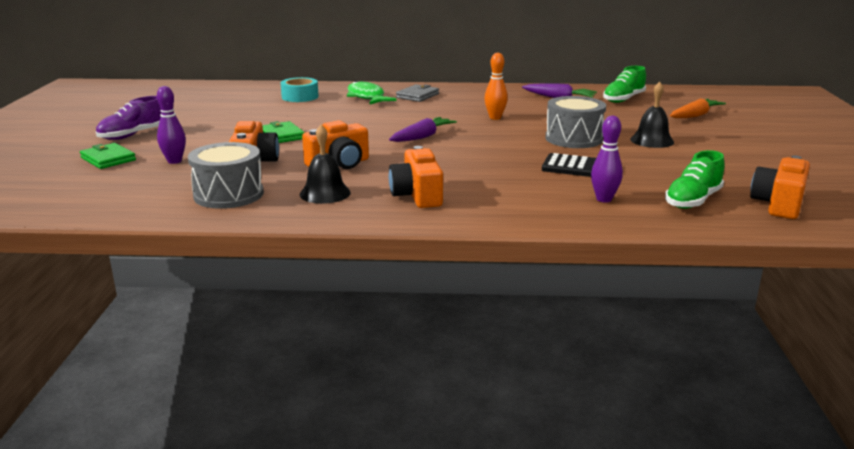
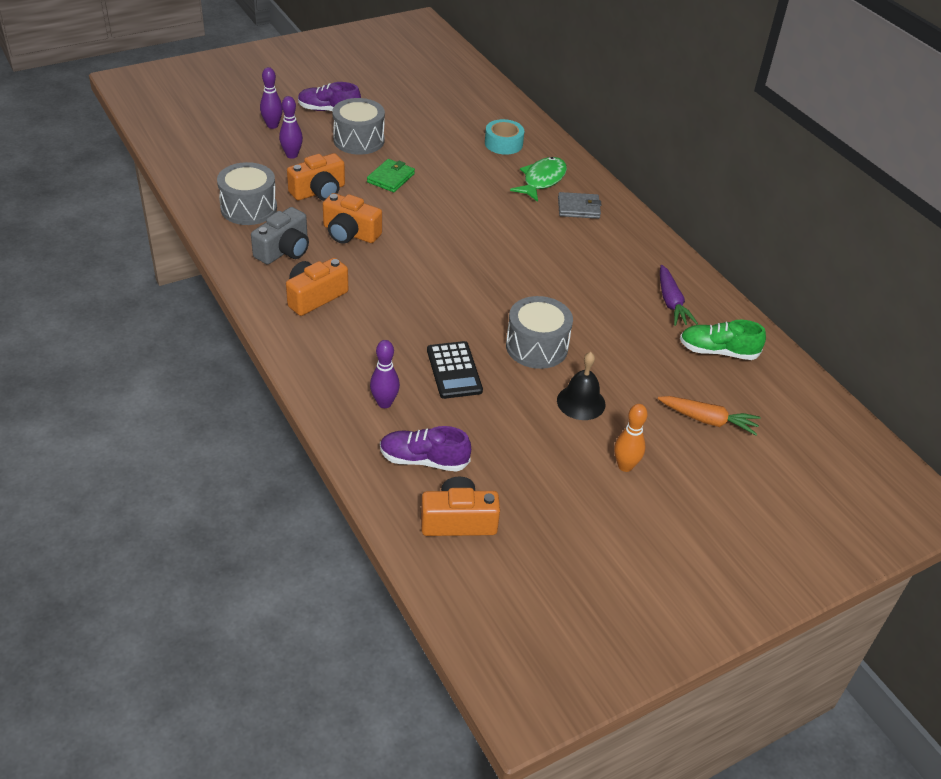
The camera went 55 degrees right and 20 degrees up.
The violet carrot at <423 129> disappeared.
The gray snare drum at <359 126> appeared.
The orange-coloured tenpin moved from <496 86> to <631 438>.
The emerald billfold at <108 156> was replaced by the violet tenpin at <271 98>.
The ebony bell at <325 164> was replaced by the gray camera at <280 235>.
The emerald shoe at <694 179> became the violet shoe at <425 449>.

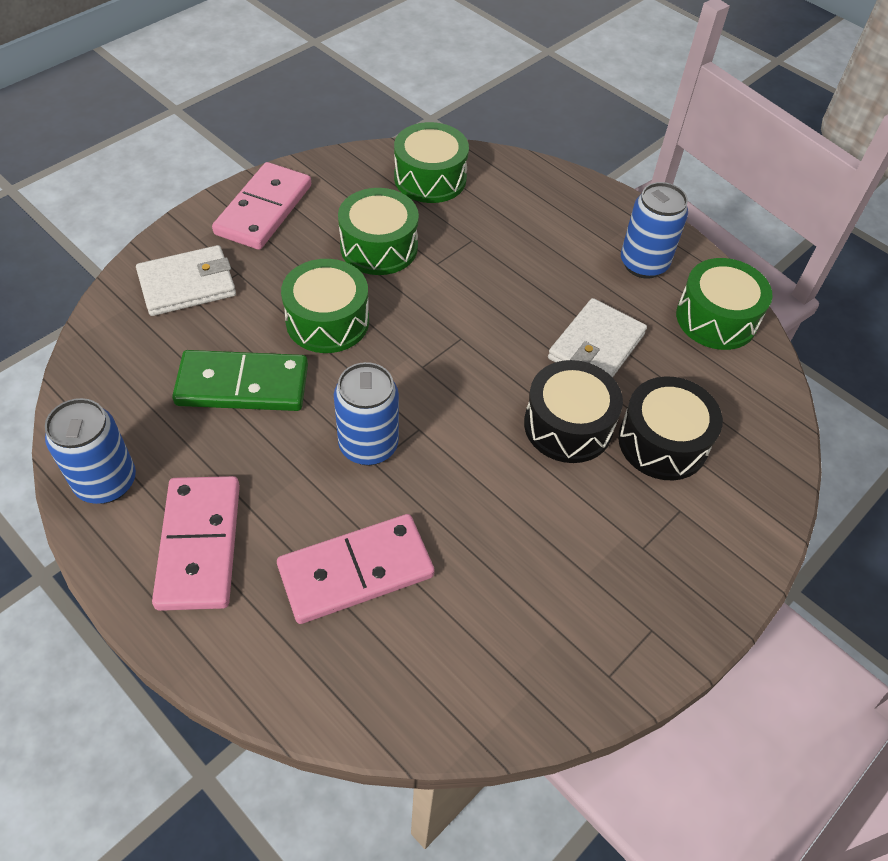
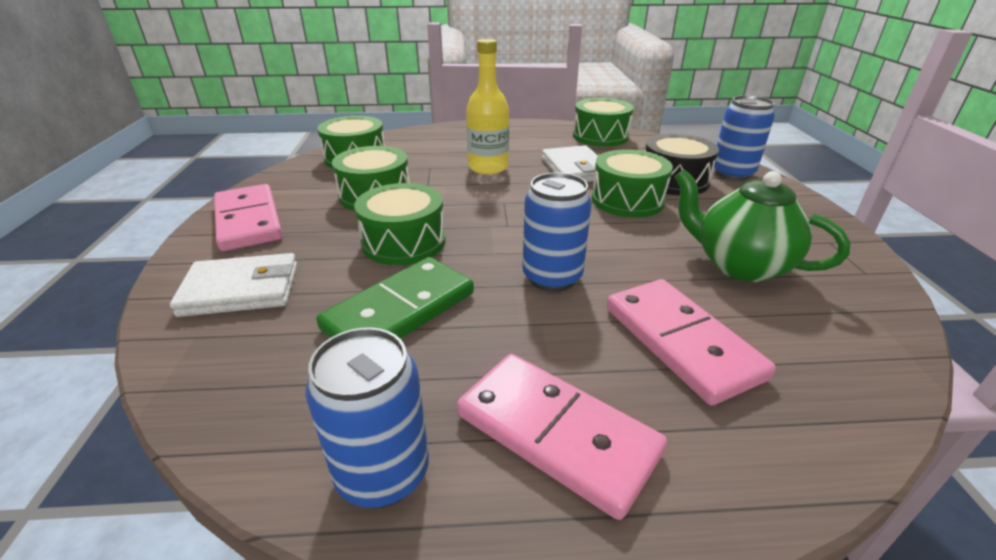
The camera went 45 degrees left and 20 degrees down.
The bright yellow flask at <487 107> appeared.
The emerald china teapot at <763 225> appeared.
The royal blue soda can moved from <654 230> to <744 138>.
The ebony snare drum at <573 411> became the emerald snare drum at <632 183>.
The pure white billfold at <186 280> turned 60 degrees clockwise.
The pink domino piece at <356 569> turned 45 degrees counterclockwise.

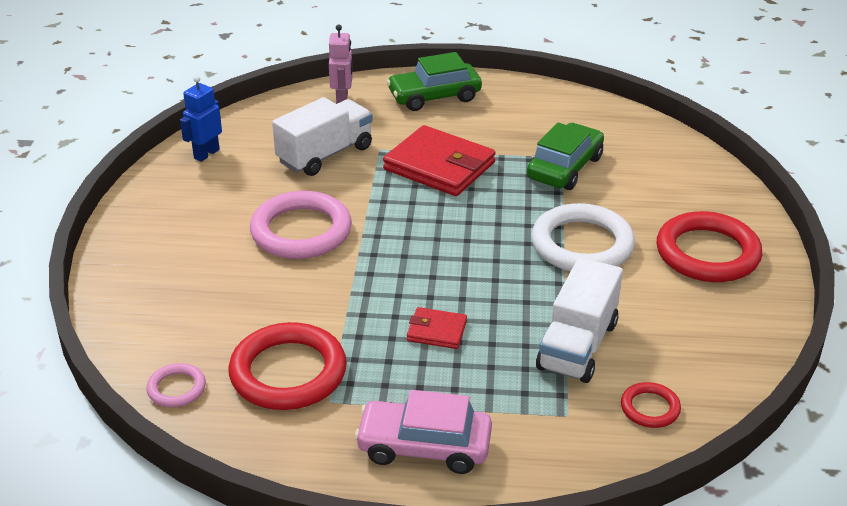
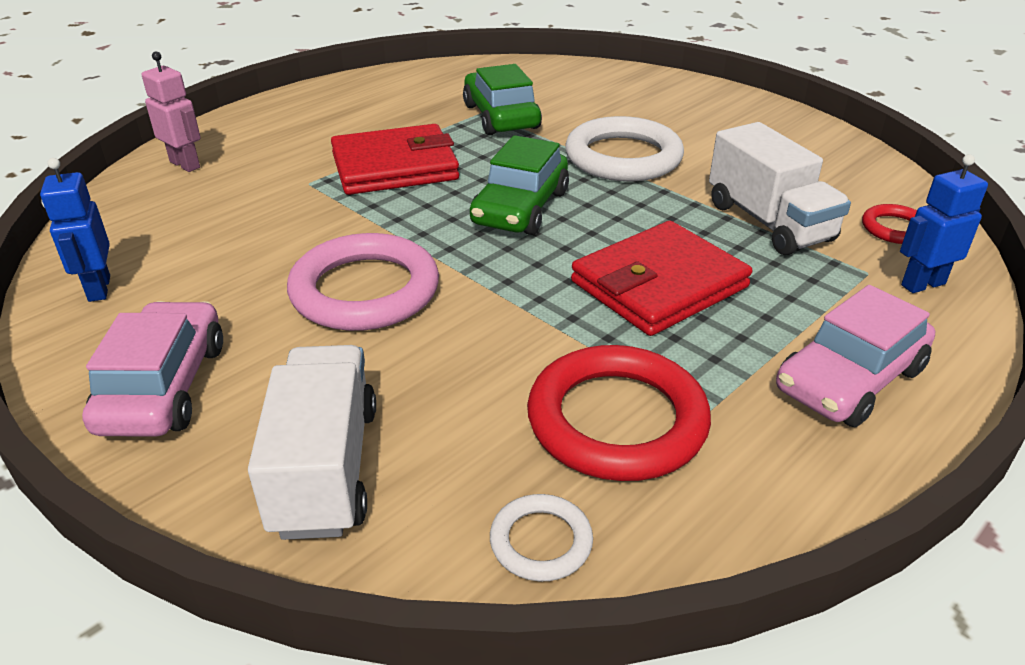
The camera went 50 degrees left and 0 degrees up.
The red hoop at <710 246> disappeared.
The pink car at <152 369> appeared.
The royal blue robot figure at <944 223> appeared.
The pure white lorry moved from <322 136> to <312 442>.
The emerald car moved from <434 81> to <519 185>.
The pink hoop at <176 385> became the pure white hoop at <541 537>.
The red billfold at <437 328> changed to 2.01 times the size.

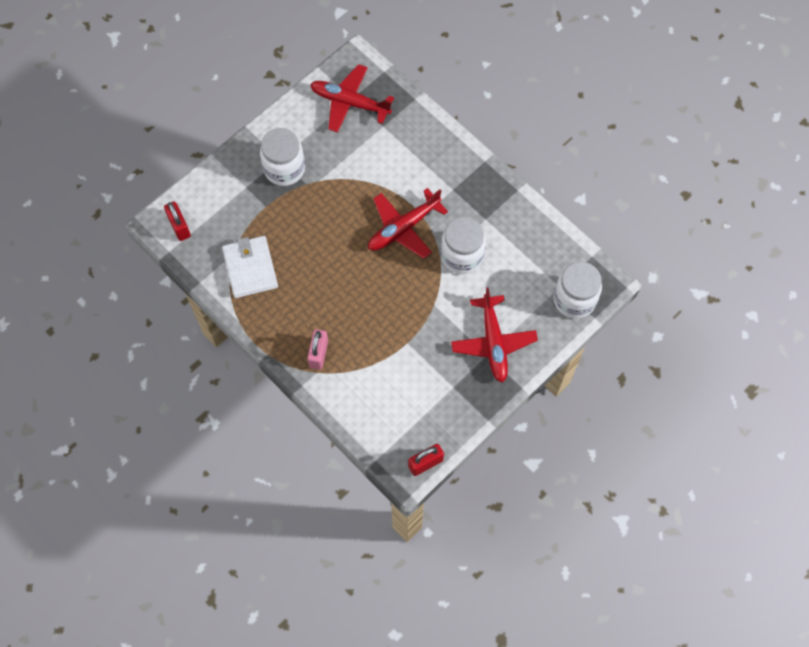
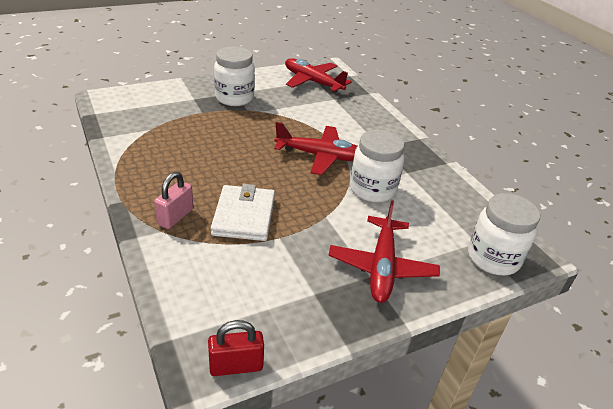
The camera went 15 degrees right and 30 degrees down.
The red small lock at <177 221> disappeared.
The pure white billfold moved from <250 267> to <243 212>.
The red plane at <408 223> turned 150 degrees counterclockwise.

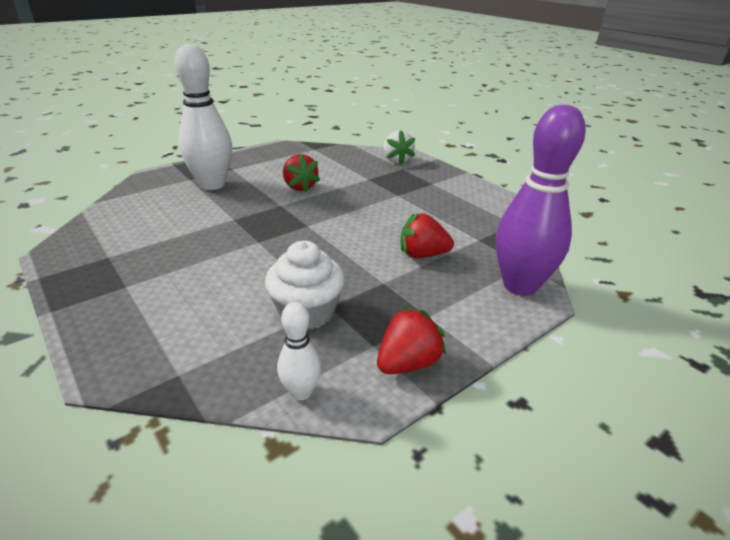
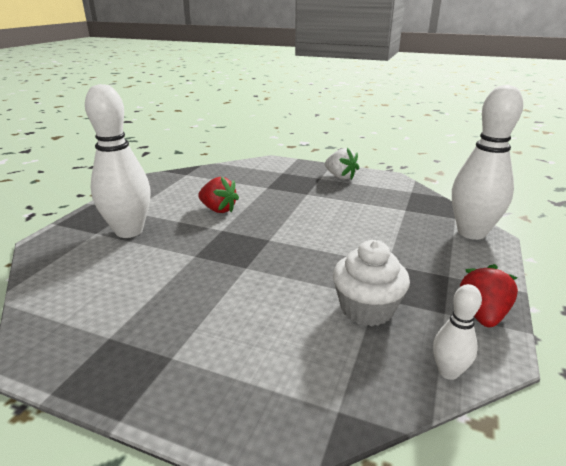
The camera went 30 degrees left and 5 degrees down.
The red toy strawberry at <427 235> disappeared.
The pure white toy strawberry moved from <399 147> to <342 164>.
The violet tenpin at <541 200> became the pure white tenpin at <487 162>.

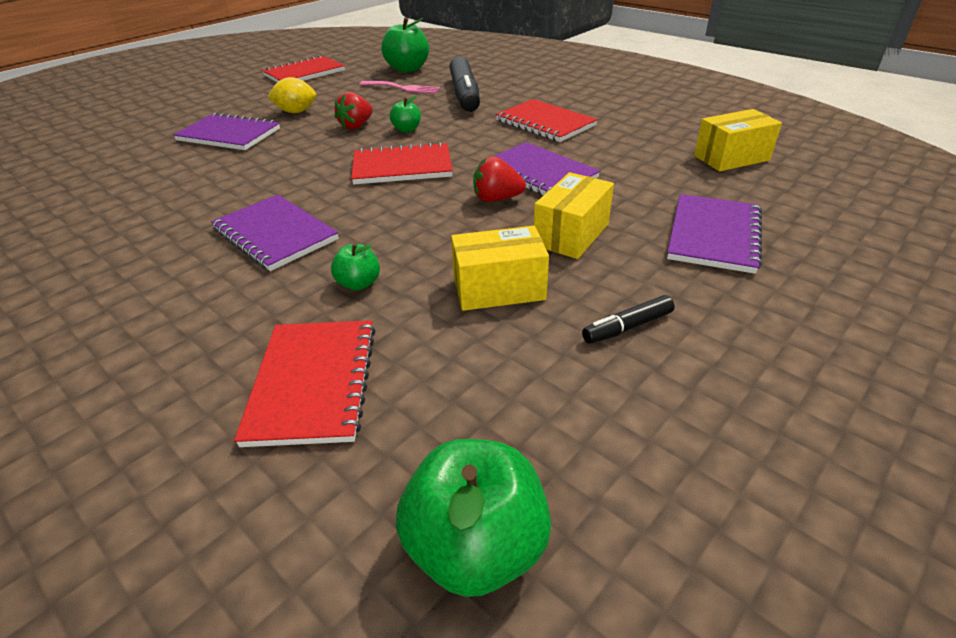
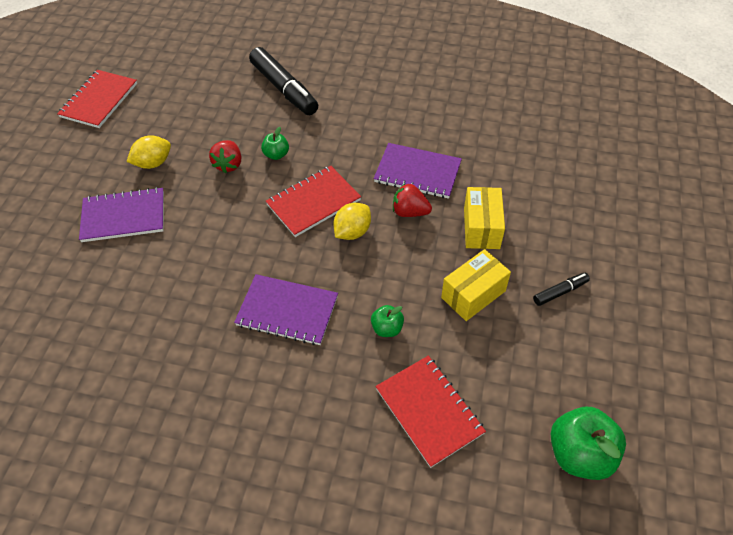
The camera went 30 degrees left and 15 degrees up.
The pink dinner fork at <400 87> disappeared.
The emerald apple at <405 45> disappeared.
The red notebook at <546 120> disappeared.
The violet notebook at <714 234> disappeared.
The bright yellow parcel at <738 140> disappeared.
The bright yellow lemon at <352 221> appeared.
The red toy strawberry at <499 179> turned 45 degrees clockwise.
The ebony felt pen at <628 319> turned 150 degrees counterclockwise.

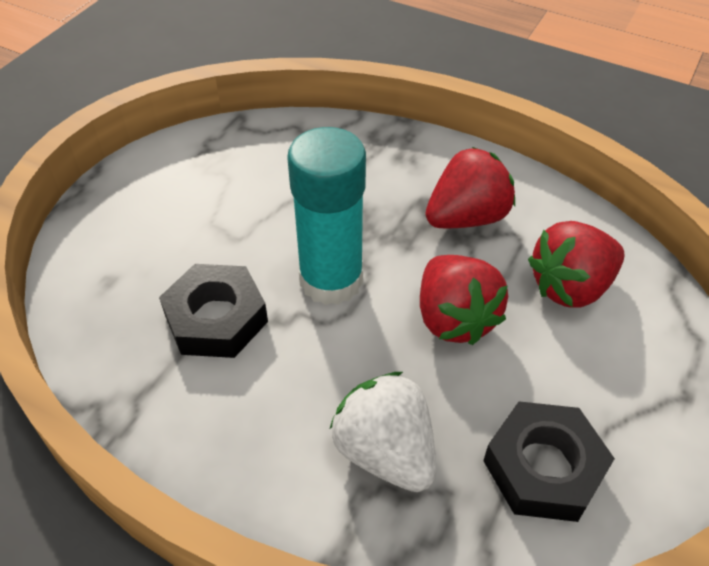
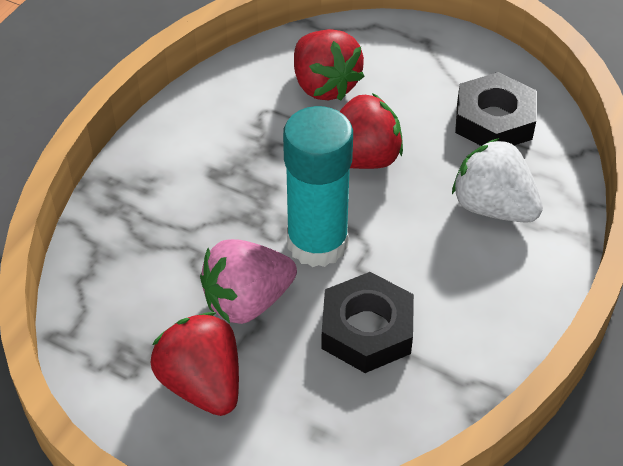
The camera went 90 degrees left and 0 degrees up.
The pink toy strawberry at <248 281> appeared.
The red toy strawberry moved from <470 187> to <195 364>.
The pure white toy strawberry at <383 432> turned 75 degrees clockwise.

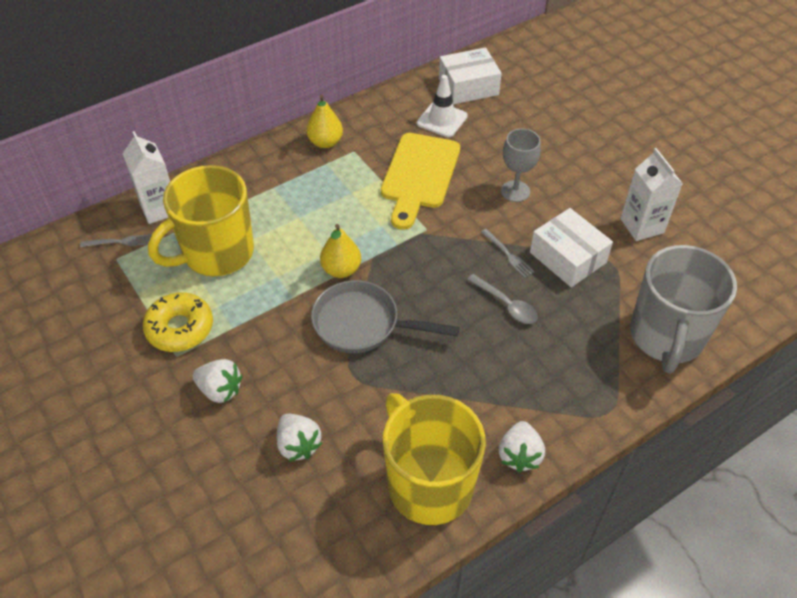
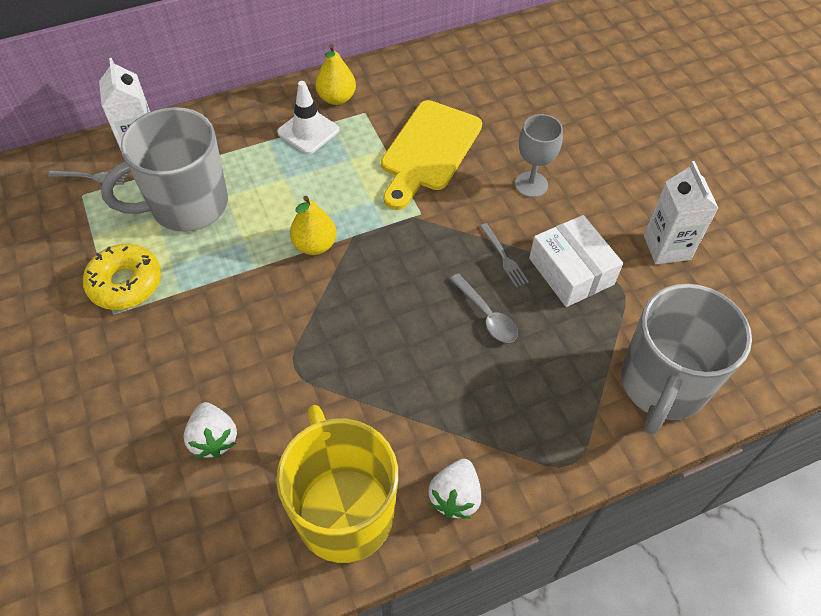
The camera went 10 degrees right and 5 degrees up.
The pure white toy strawberry at <217 381> disappeared.
The gray pan at <385 316> disappeared.
The pure white parcel at <470 76> disappeared.
The pure white traffic cone moved from <442 106> to <308 117>.
The bright yellow coffee mug at <201 221> became the gray coffee mug at <164 169>.

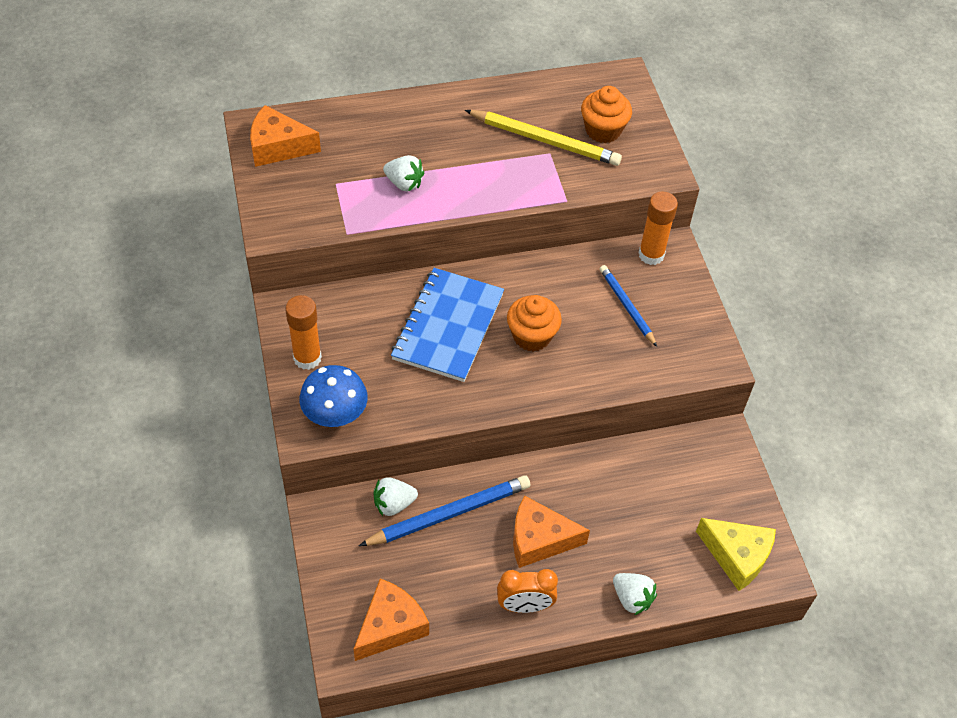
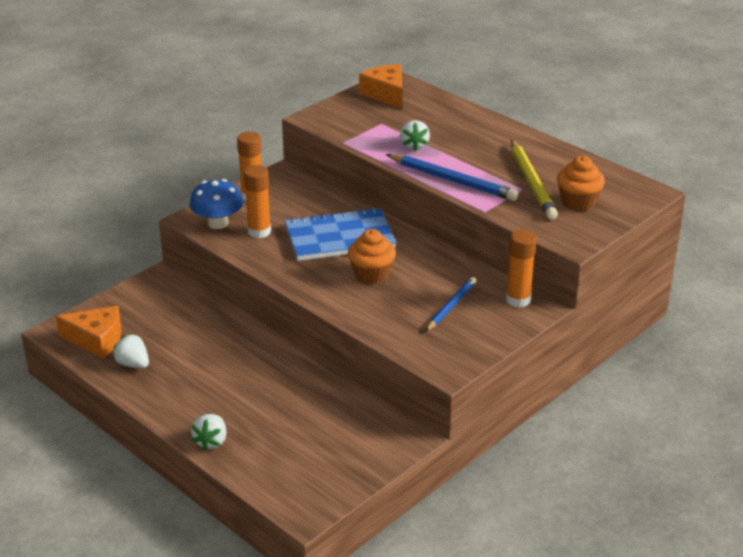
The camera went 60 degrees right and 20 degrees down.
The orange-coloured clock at <527 591> disappeared.
The orange-coloured cheese at <551 532> disappeared.
The bright yellow cheese at <736 554> disappeared.
The orange-coloured glue at <257 201> appeared.
The royal blue pencil moved from <445 510> to <452 177>.
The pure white toy strawberry moved from <396 496> to <131 351>.

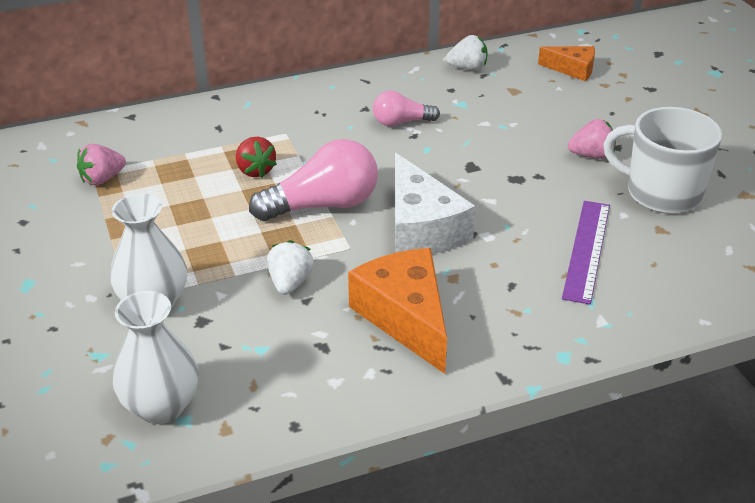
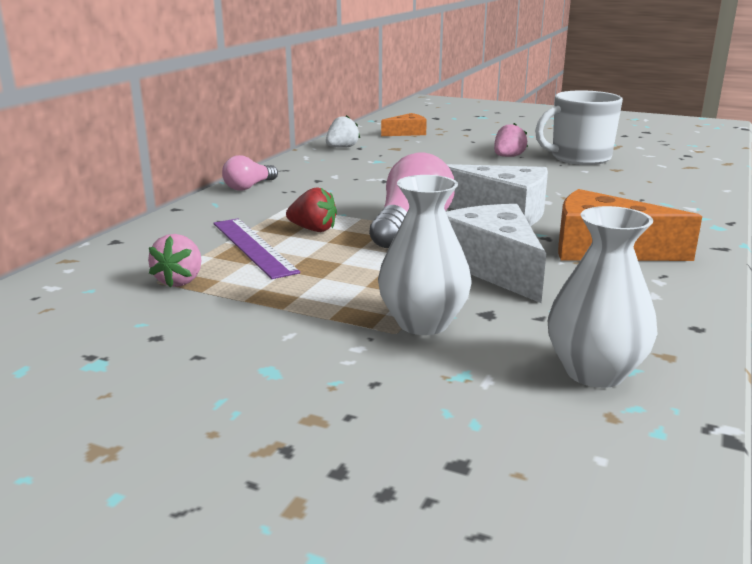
The camera went 45 degrees left and 15 degrees down.
The pink light bulb moved from <406 108> to <250 173>.
The violet measuring stick moved from <586 253> to <257 248>.
The pure white toy strawberry at <290 267> was replaced by the pure white cheese at <496 253>.

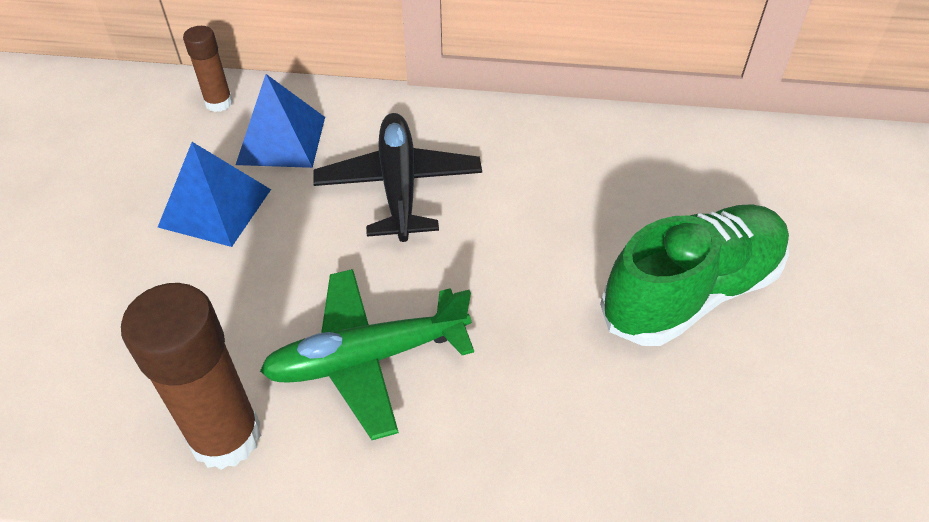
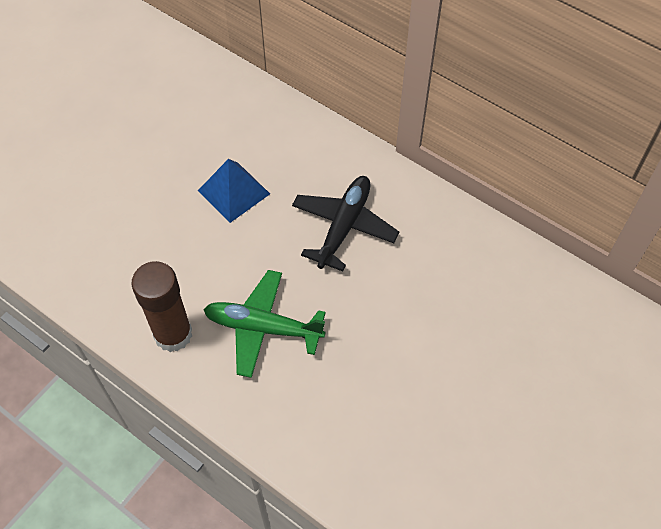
The camera went 30 degrees right and 10 degrees up.
The brown glue at <208 69> disappeared.
The royal blue pyramid at <280 121> disappeared.
The emerald shoe at <694 275> disappeared.

